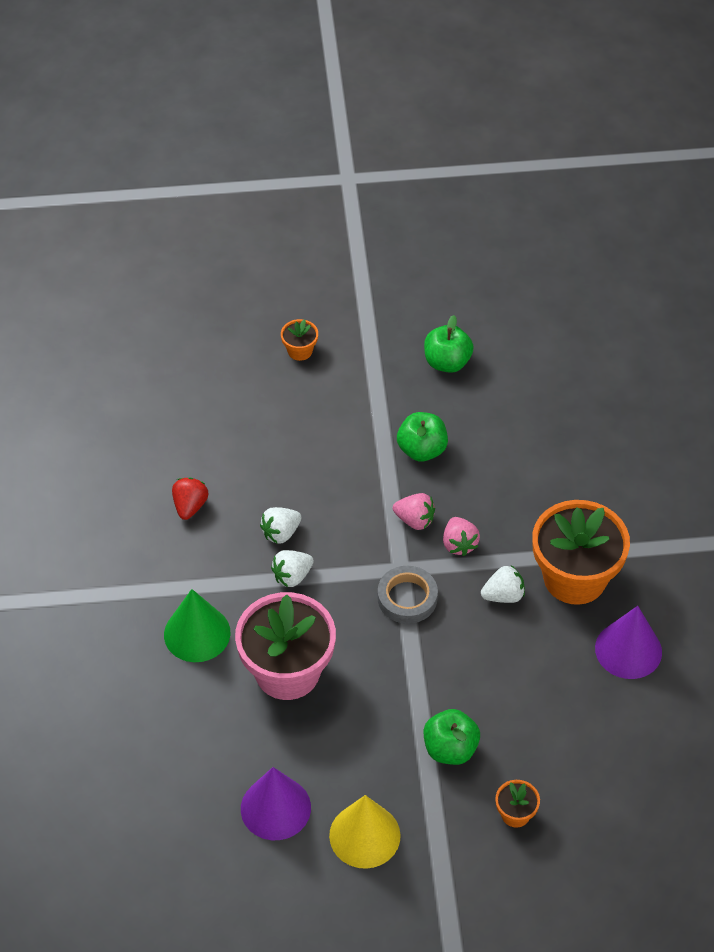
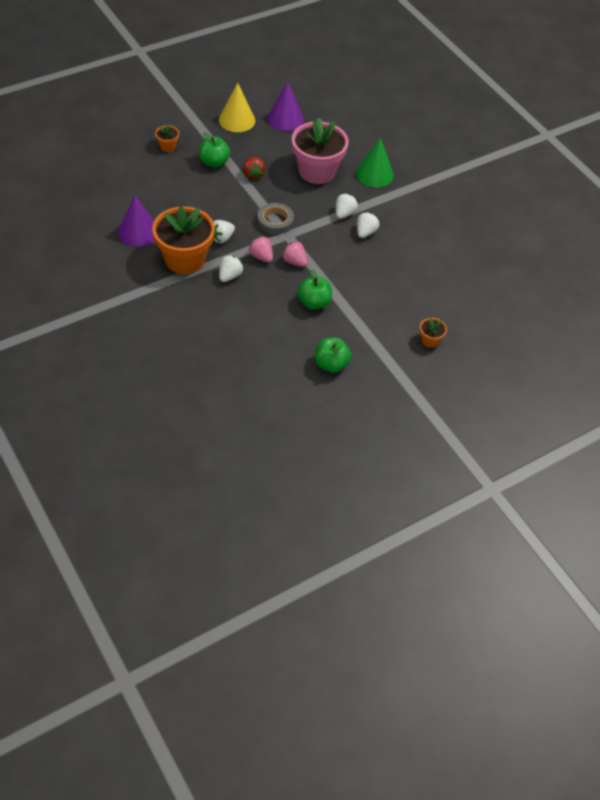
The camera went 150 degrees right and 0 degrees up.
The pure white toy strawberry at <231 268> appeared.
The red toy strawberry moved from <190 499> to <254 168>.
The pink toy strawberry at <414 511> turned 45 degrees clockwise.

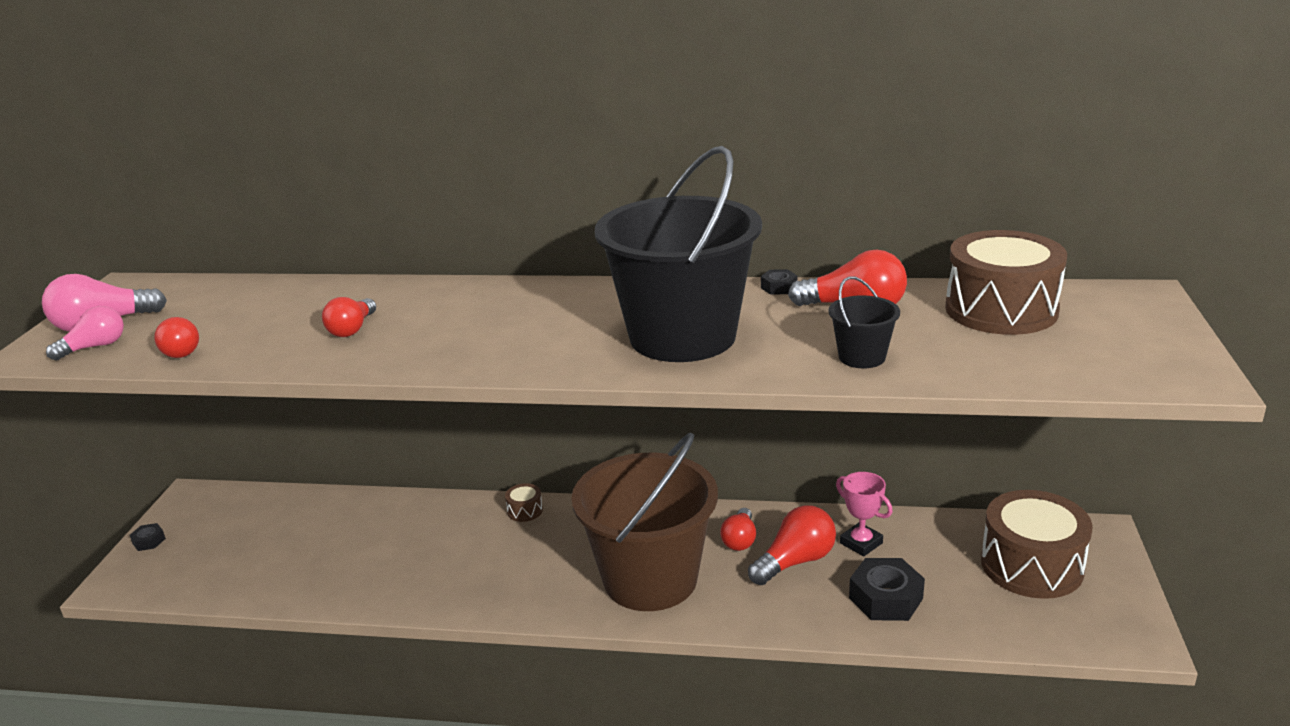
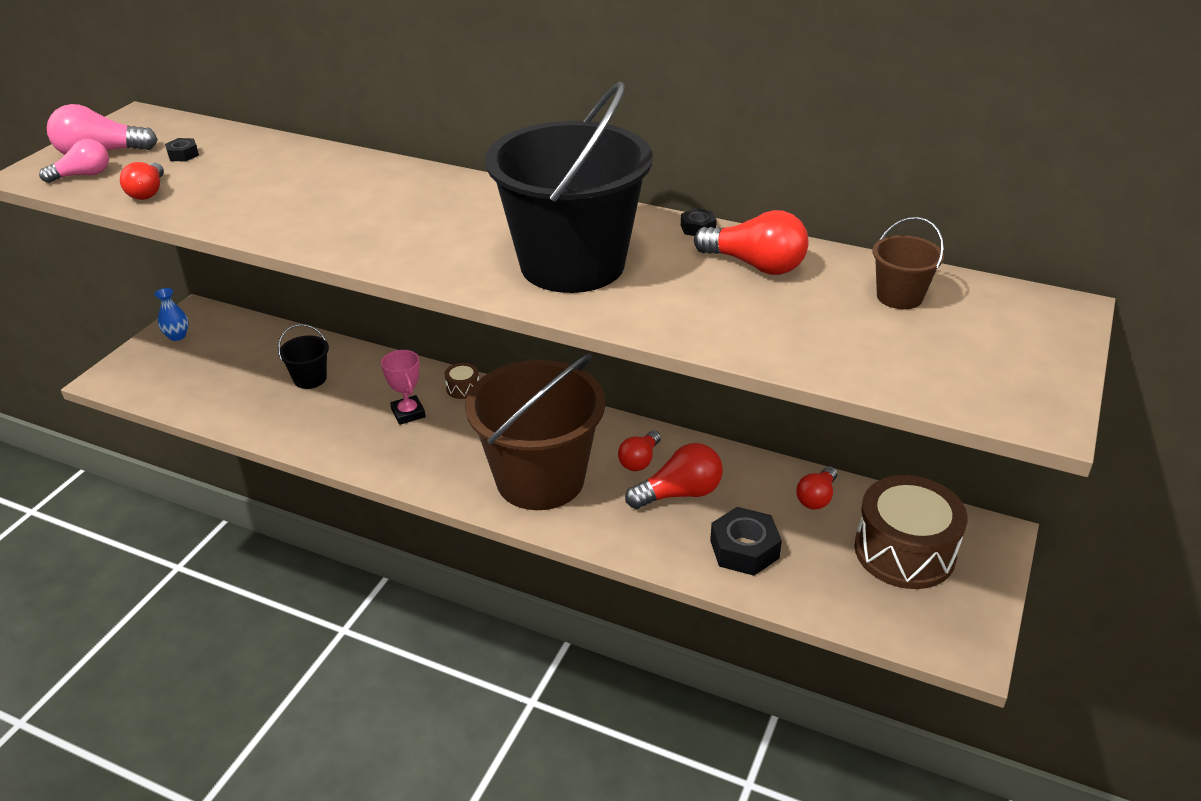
The camera went 15 degrees right and 10 degrees up.
The royal blue tall vase at <171 314> appeared.
The ebony hex nut moved from <148 537> to <182 150>.
The red light bulb moved from <349 317> to <816 488>.
The ebony sand bucket moved from <864 322> to <303 356>.
The pink trophy moved from <864 514> to <403 387>.
The brown snare drum at <1006 282> was replaced by the brown sand bucket at <908 263>.

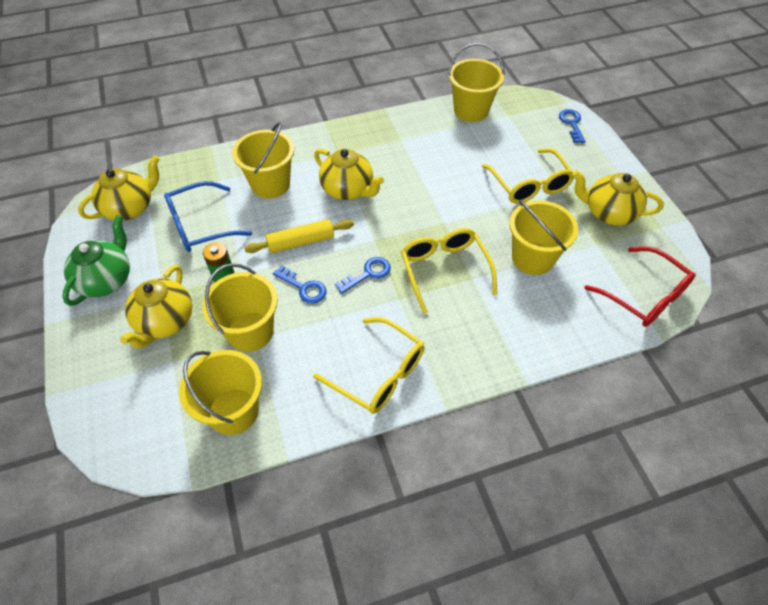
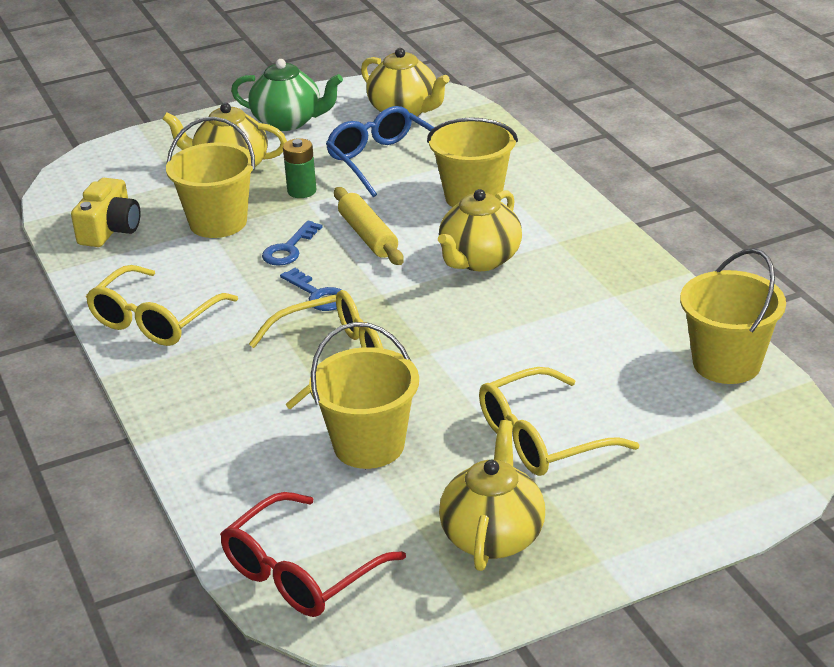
The camera went 85 degrees right and 20 degrees down.
The royal blue key at <572 126> disappeared.
The bright yellow sand bucket at <220 392> was replaced by the bright yellow camera at <106 212>.

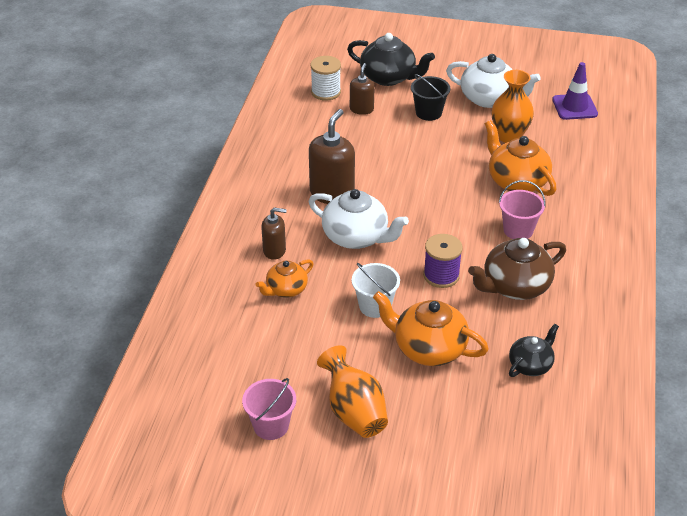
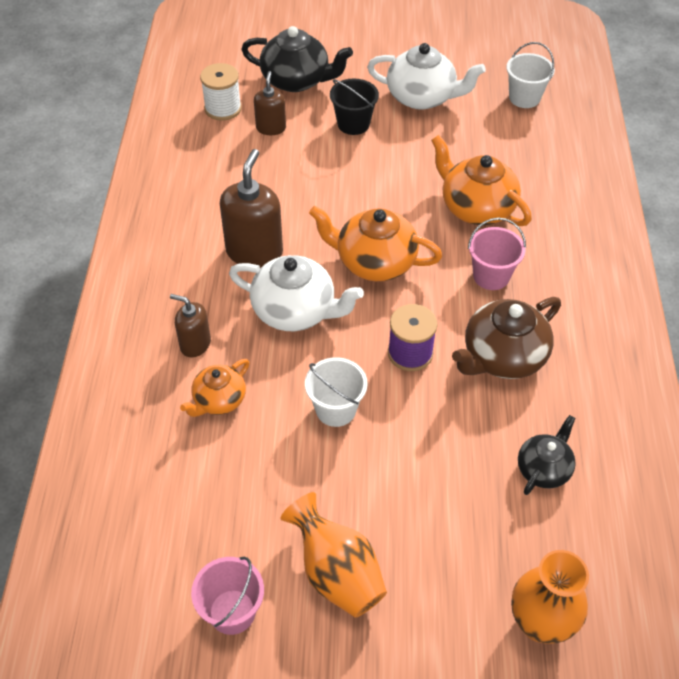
The camera went 10 degrees left and 10 degrees up.
The orange-coloured china teapot moved from <431 328> to <375 243>.
The orange-coloured tall vase moved from <512 106> to <550 597>.
The violet traffic cone at <575 91> was replaced by the pure white sand bucket at <530 75>.
The brown soap pump at <274 233> turned 150 degrees counterclockwise.

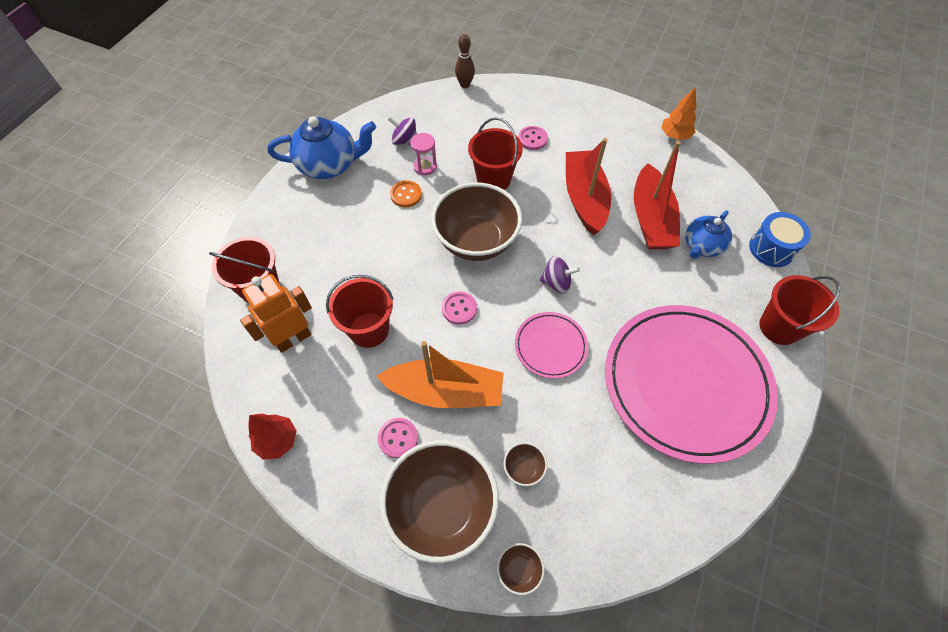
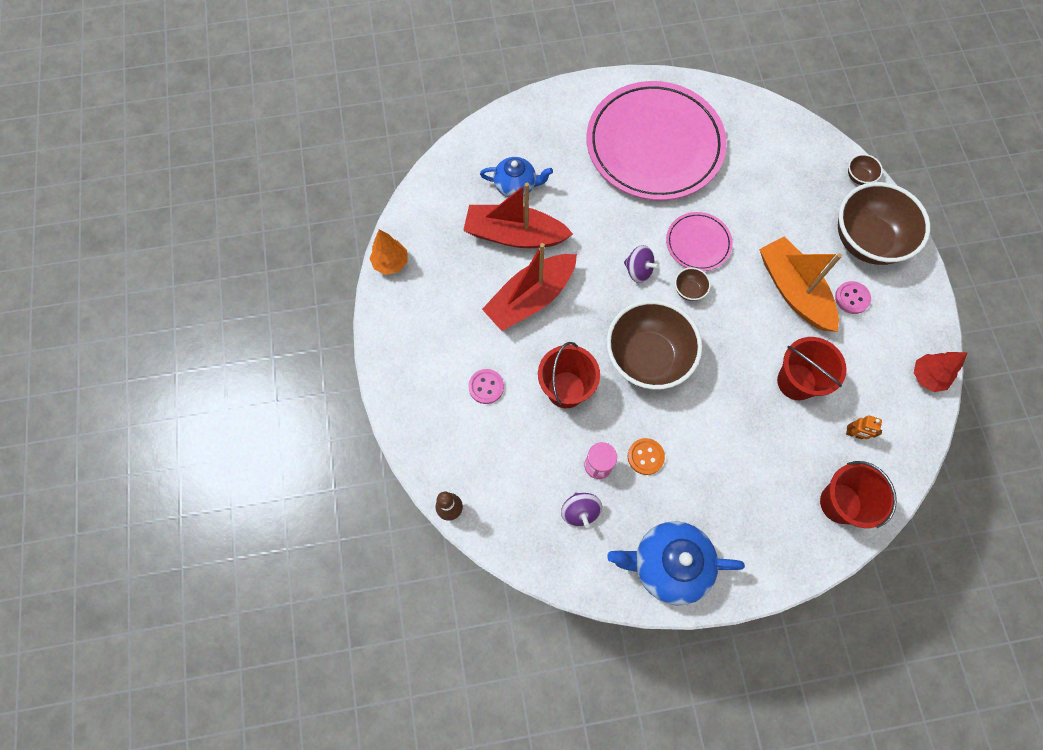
The camera went 125 degrees left and 10 degrees up.
The pink sewing button at <459 308> disappeared.
The royal blue snare drum at <780 239> disappeared.
The red sand bucket at <799 310> disappeared.
The brown bowl moved from <525 464> to <693 284>.
The royal blue china teapot at <322 147> turned 45 degrees counterclockwise.
The violet spinning top at <560 275> turned 150 degrees clockwise.
The red toy boat at <657 195> turned 135 degrees counterclockwise.
The orange-coloured robot figure at <276 313> changed to 0.47 times the size.

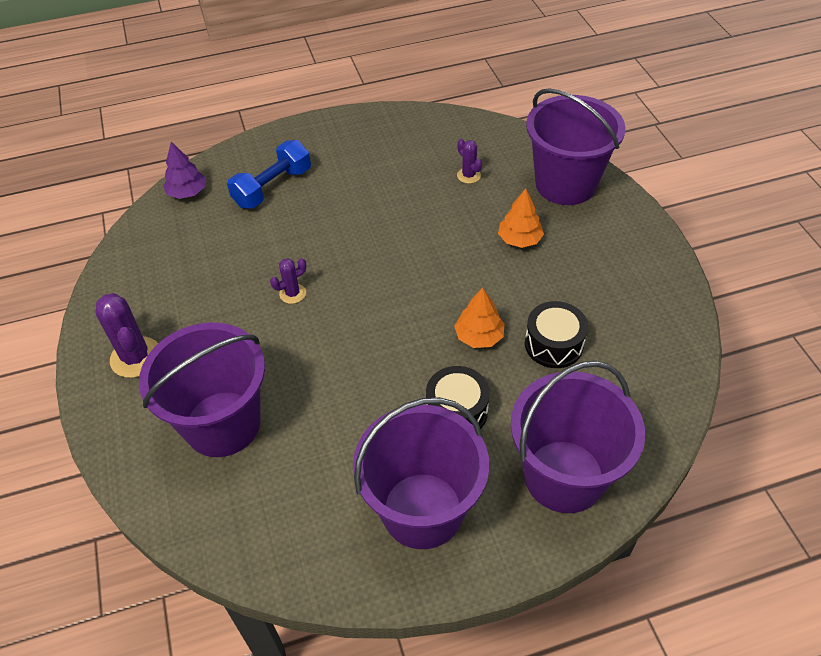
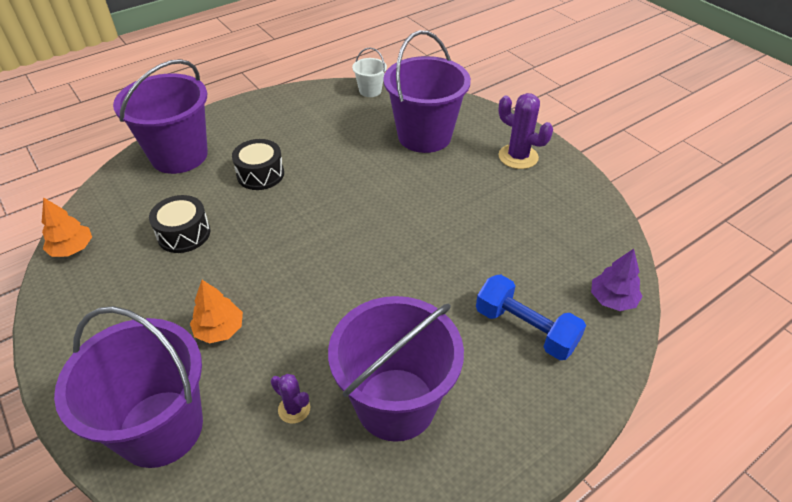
The camera went 160 degrees right and 5 degrees down.
The violet saguaro cactus at <288 281> disappeared.
The pure white sand bucket at <369 72> appeared.
The violet sand bucket moved from <421 473> to <396 369>.
The orange-coloured toy tree moved from <479 317> to <67 227>.
The royal blue dumbbell at <269 174> turned 75 degrees counterclockwise.

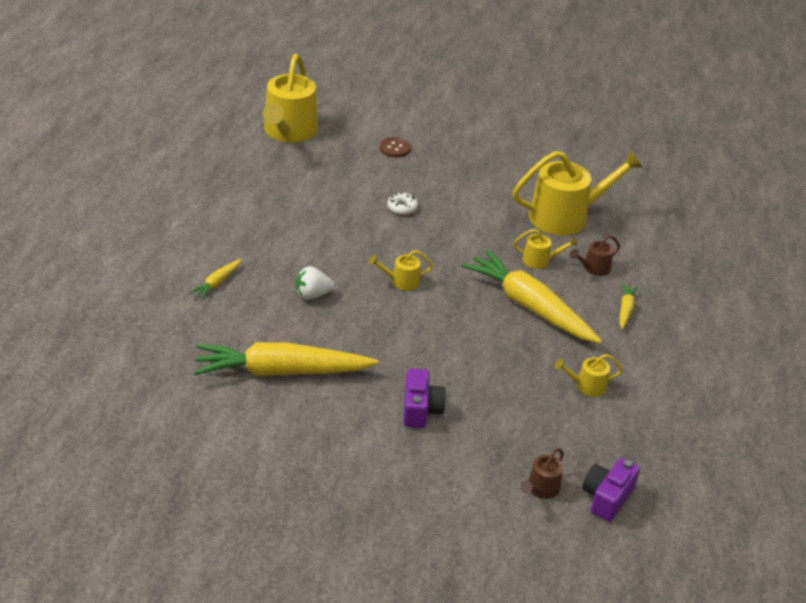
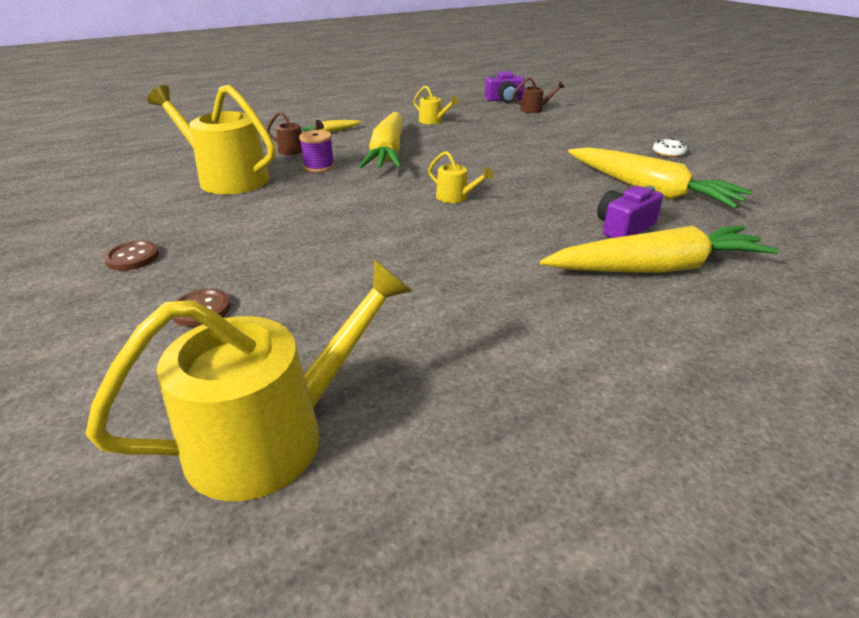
The camera went 130 degrees left and 5 degrees down.
The pure white toy strawberry at <315 283> disappeared.
The brown sewing button at <131 256> appeared.
The pure white glazed donut moved from <402 203> to <670 148>.
The violet camera moved from <424 398> to <630 212>.
The bright yellow watering pot at <545 249> was replaced by the violet reel of thread at <317 151>.
The bright yellow carrot at <216 279> changed to 2.36 times the size.

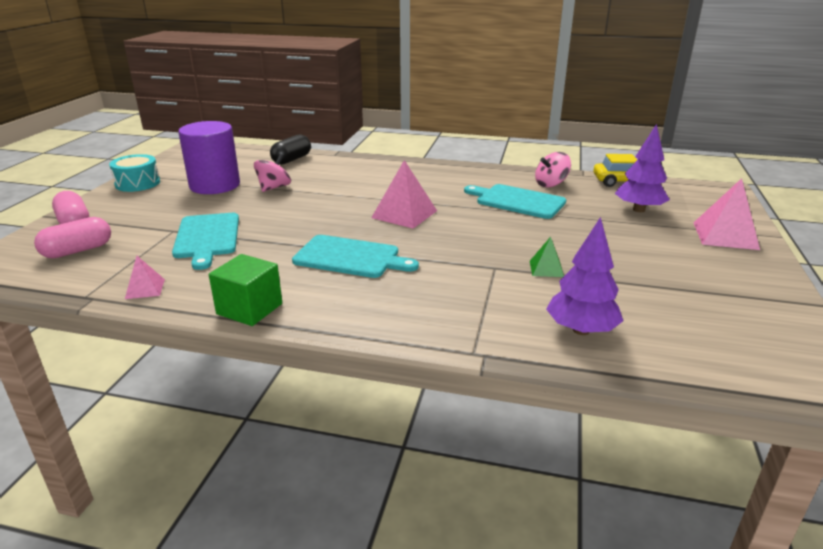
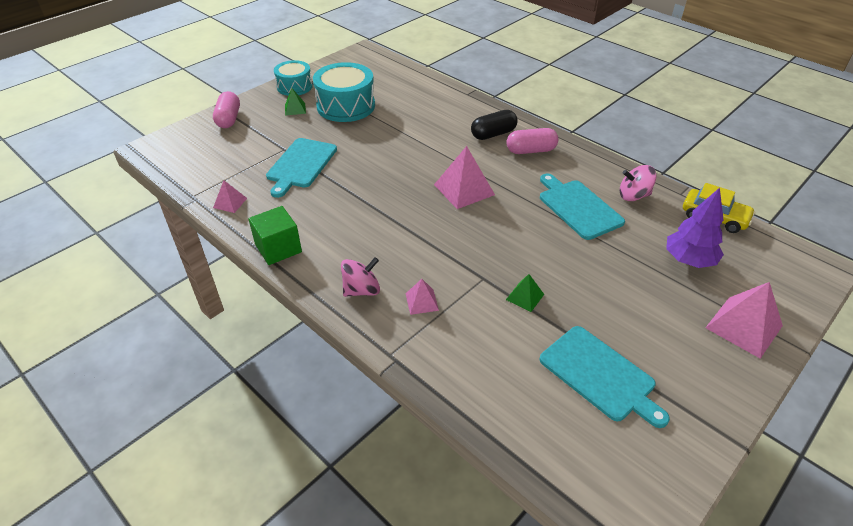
The camera went 30 degrees right and 15 degrees up.
The violet toy tree at <585 276> disappeared.
The emerald pyramid at <295 102> appeared.
The pink pyramid at <422 297> appeared.
The pink pill shape moved from <72 237> to <532 141>.
The pink spinning top moved from <272 173> to <360 277>.
The ebony pill shape moved from <290 149> to <494 125>.
The teal cutting board moved from <355 256> to <605 377>.
The violet cylinder shape at <209 157> was replaced by the teal snare drum at <344 92>.

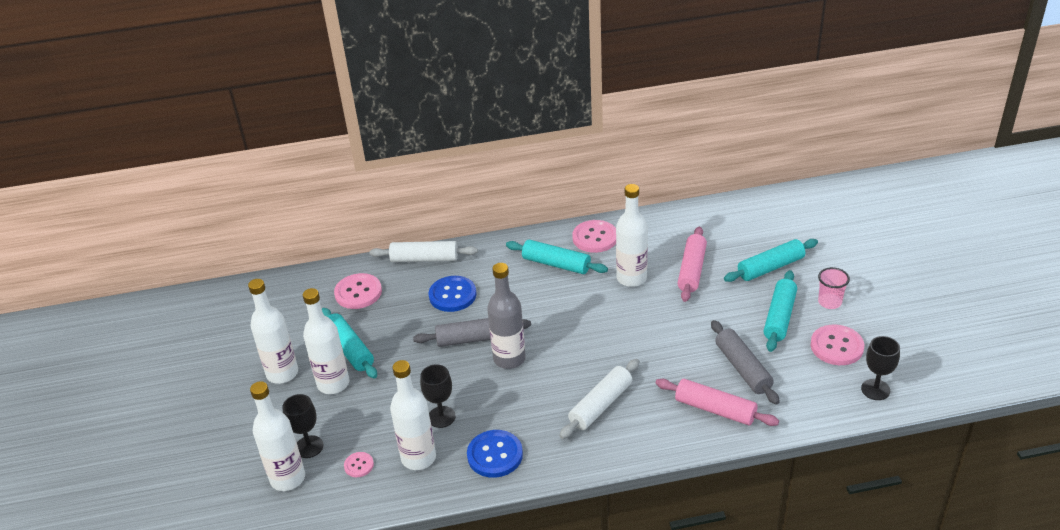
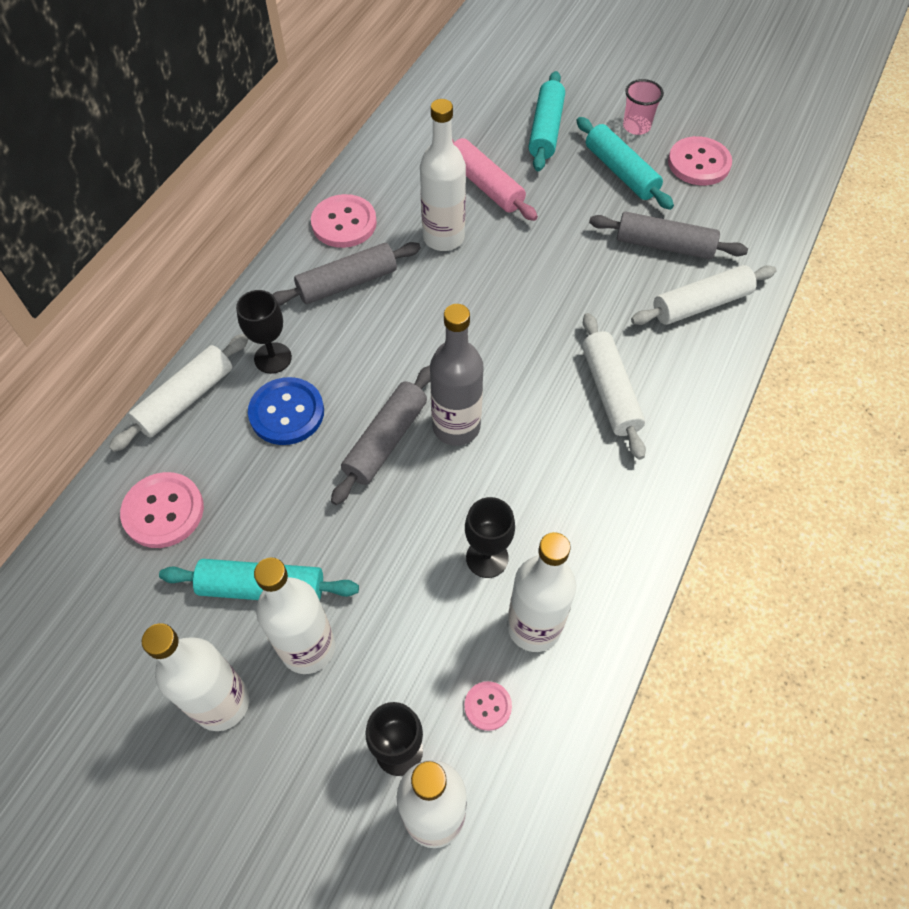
The camera went 55 degrees left and 20 degrees up.
The royal blue sewing button at <495 454> disappeared.
The ebony chalice moved from <880 368> to <264 332>.
The teal pastry roller at <557 257> became the gray pastry roller at <346 274>.
The pink pastry roller at <717 402> became the pure white pastry roller at <703 295>.

